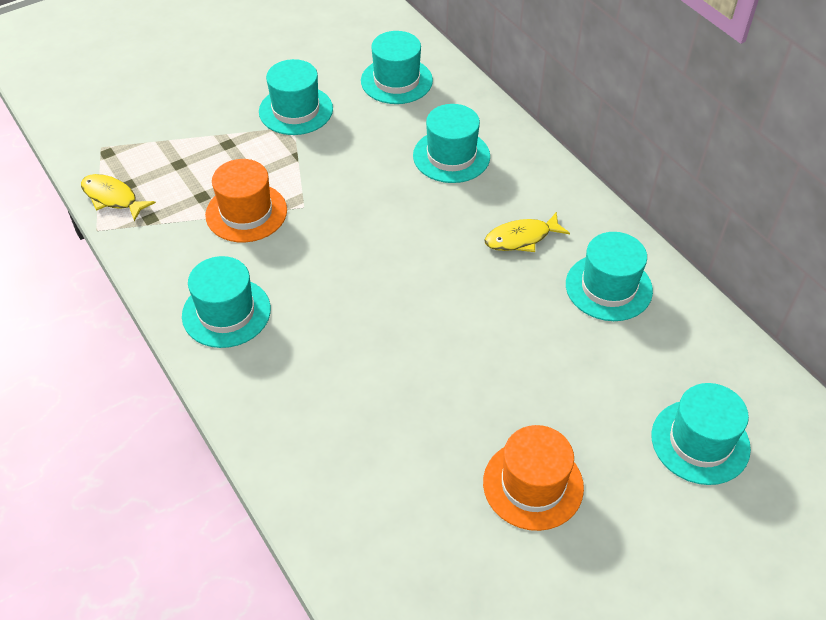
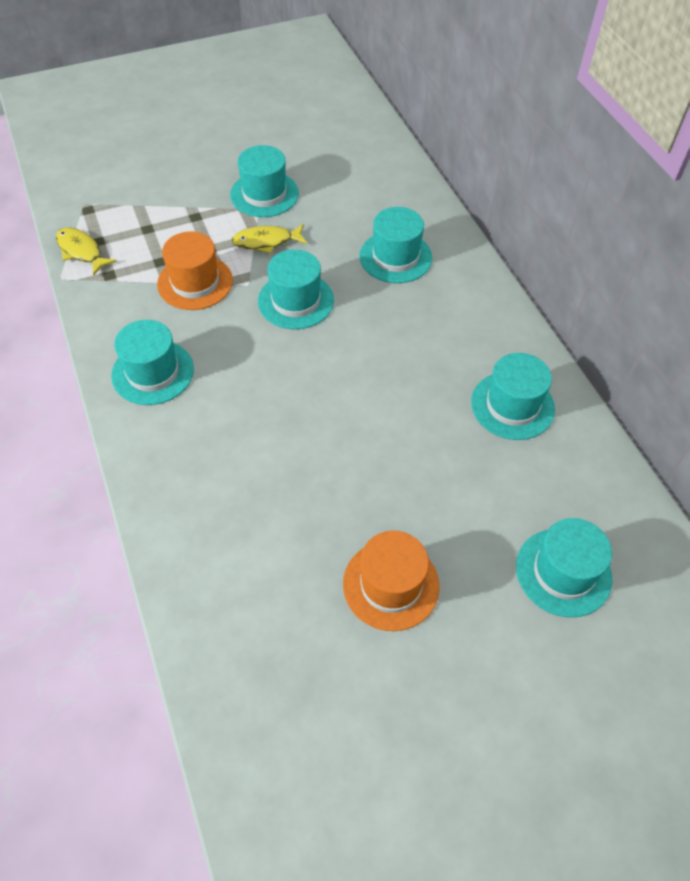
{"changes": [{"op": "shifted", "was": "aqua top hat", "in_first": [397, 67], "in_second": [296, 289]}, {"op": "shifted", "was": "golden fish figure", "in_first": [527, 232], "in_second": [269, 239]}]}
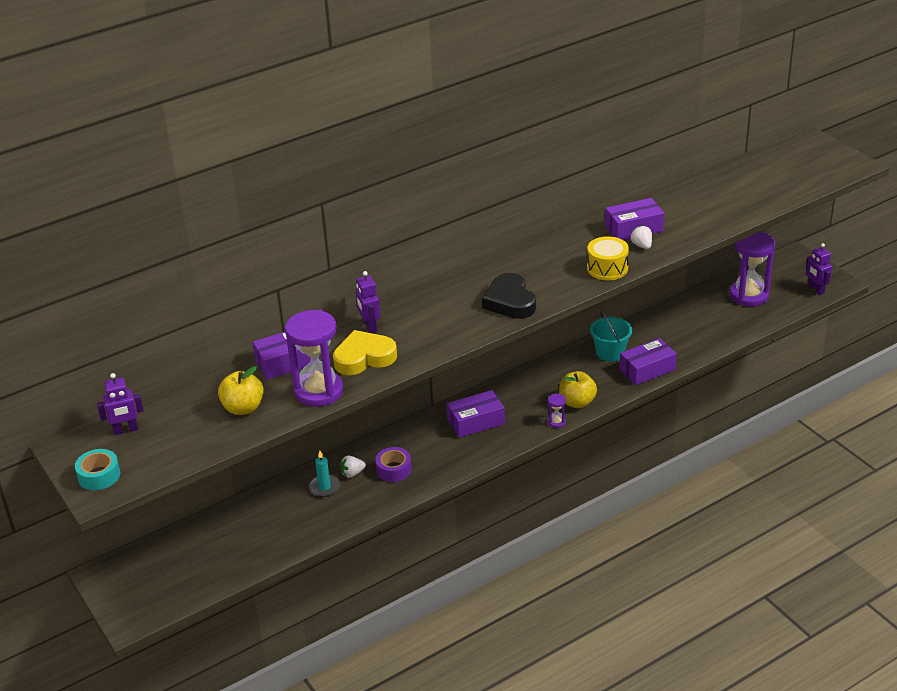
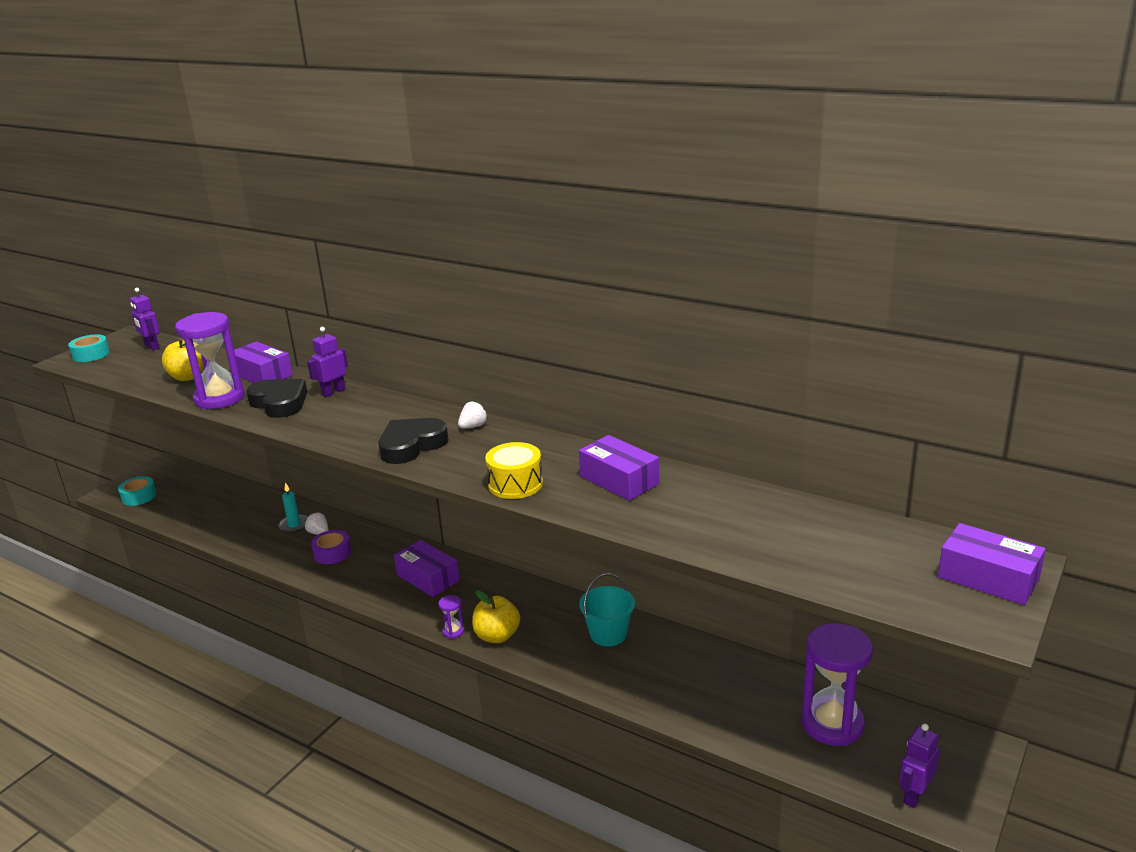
{"changes": [{"op": "shifted", "was": "pure white toy strawberry", "in_first": [641, 237], "in_second": [473, 415]}, {"op": "repainted", "was": "golden love heart", "now": "jet-black love heart", "in_first": [365, 352], "in_second": [276, 398]}, {"op": "shifted", "was": "royal purple parcel", "in_first": [648, 361], "in_second": [992, 564]}, {"op": "new", "now": "aqua tape", "in_second": [137, 491]}]}
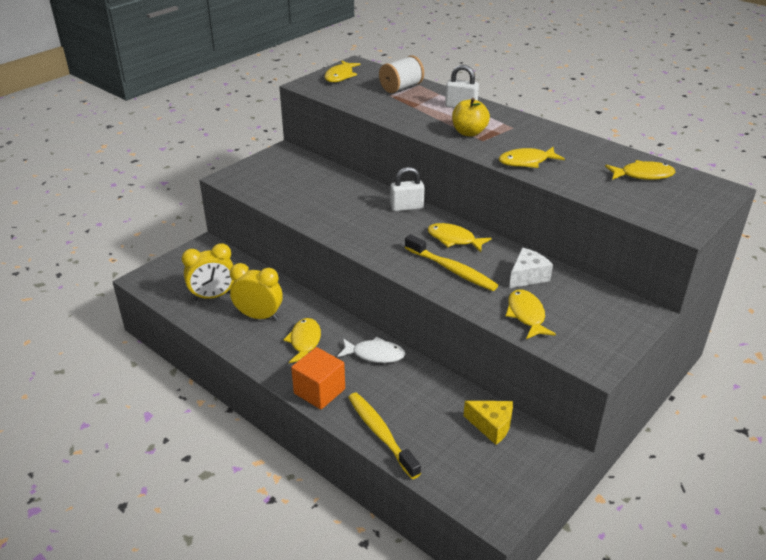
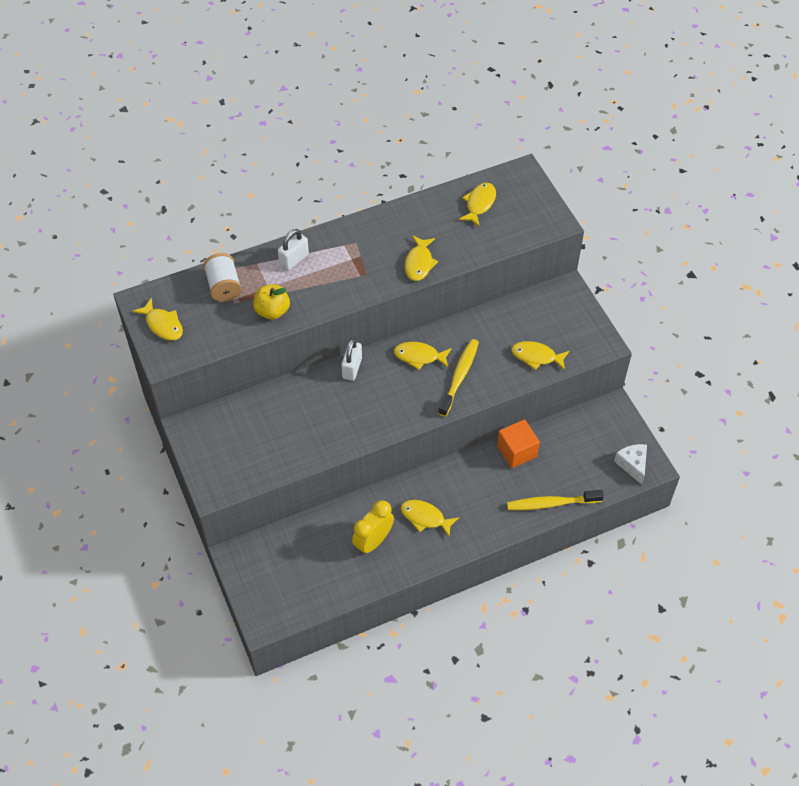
{"changes": [{"op": "shifted", "was": "golden apple", "in_first": [471, 117], "in_second": [271, 302]}, {"op": "rotated", "was": "golden fish figure", "in_first": [459, 237], "in_second": [423, 356], "clockwise": 45}, {"op": "rotated", "was": "golden toothbrush", "in_first": [451, 262], "in_second": [458, 378], "clockwise": -45}, {"op": "gone", "was": "golden alarm clock", "in_first": [208, 271]}, {"op": "shifted", "was": "pure white piece of cheese", "in_first": [531, 268], "in_second": [630, 464]}, {"op": "gone", "was": "pure white fish figure", "in_first": [371, 349]}, {"op": "shifted", "was": "bright orange block", "in_first": [318, 378], "in_second": [518, 443]}, {"op": "gone", "was": "golden piece of cheese", "in_first": [488, 423]}]}
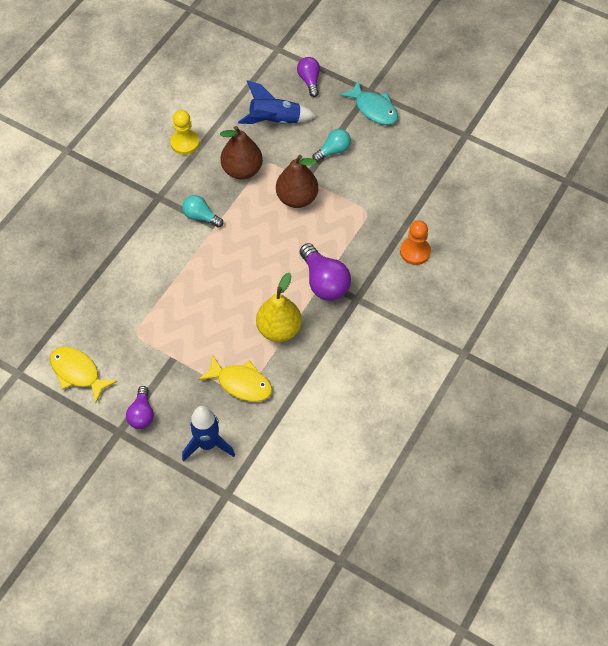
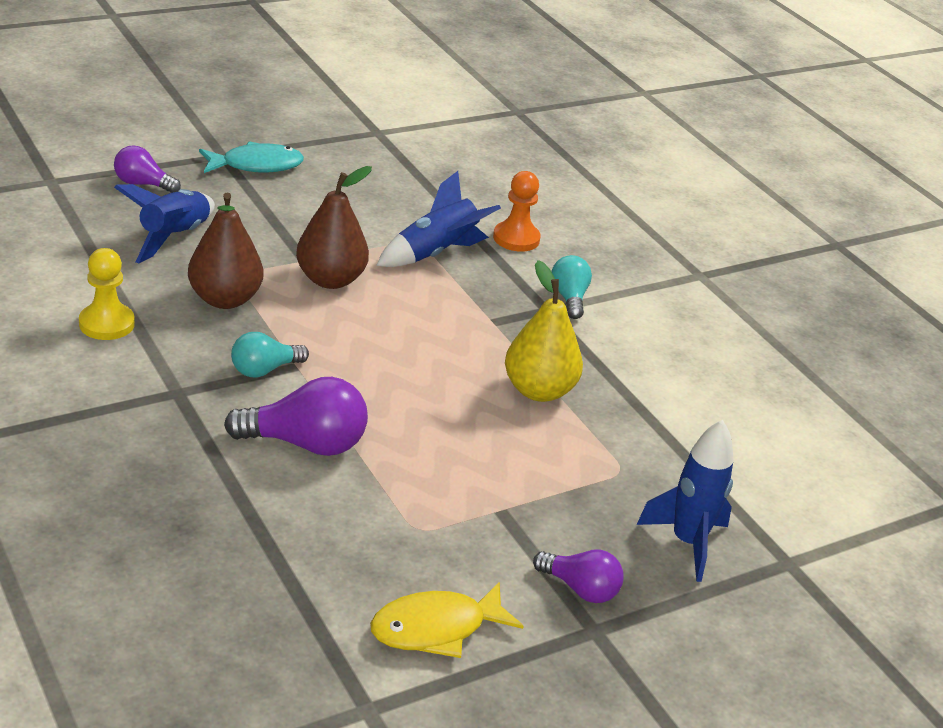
{"changes": [{"op": "shifted", "was": "aqua bulb", "in_first": [331, 145], "in_second": [571, 287]}, {"op": "shifted", "was": "royal purple bulb", "in_first": [325, 272], "in_second": [296, 416]}, {"op": "gone", "was": "golden fish figure", "in_first": [235, 378]}, {"op": "new", "now": "cobalt toy rocket", "in_second": [438, 219]}]}
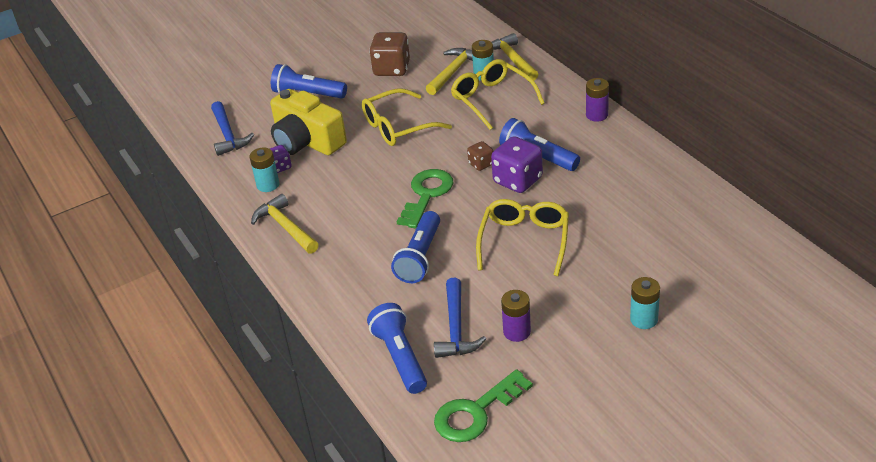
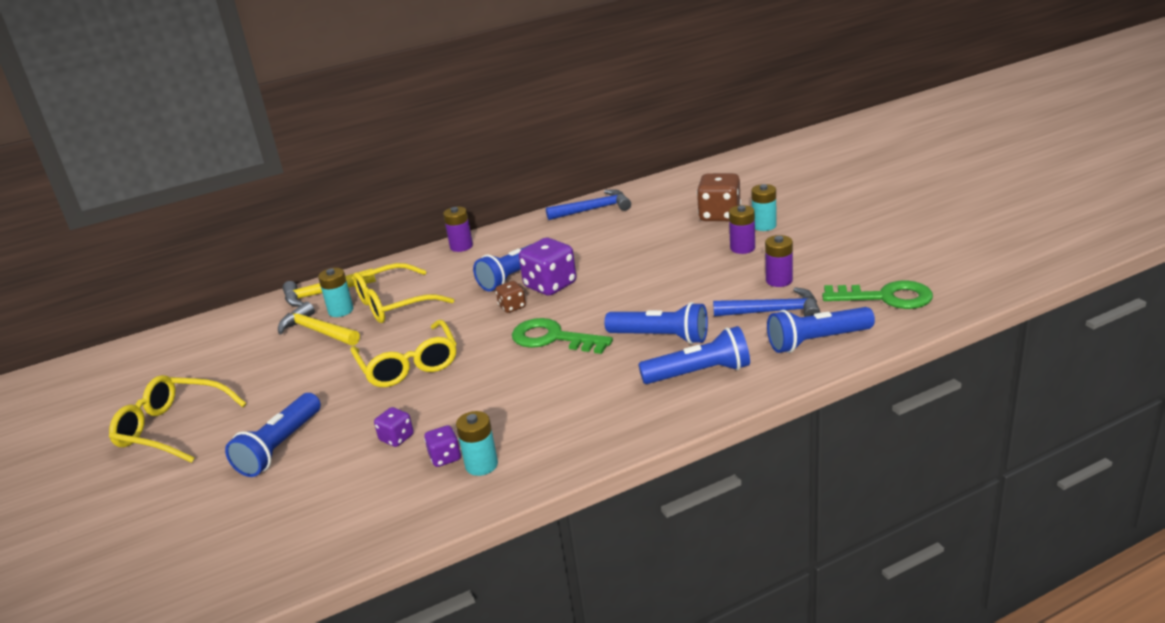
{"changes": [{"op": "shifted", "was": "dark brown dice", "in_first": [389, 54], "in_second": [719, 197]}, {"op": "swapped", "was": "golden compact camera", "now": "royal purple dice", "in_first": [308, 122], "in_second": [394, 427]}, {"op": "shifted", "was": "cobalt carpenter's hammer", "in_first": [232, 128], "in_second": [588, 204]}, {"op": "gone", "was": "golden carpenter's hammer", "in_first": [285, 224]}, {"op": "shifted", "was": "golden eyeglasses", "in_first": [522, 237], "in_second": [177, 419]}, {"op": "rotated", "was": "emerald latchkey", "in_first": [483, 405], "in_second": [877, 294], "clockwise": -45}, {"op": "new", "now": "royal purple AA battery", "in_second": [742, 229]}, {"op": "new", "now": "cobalt torch", "in_second": [694, 355]}]}
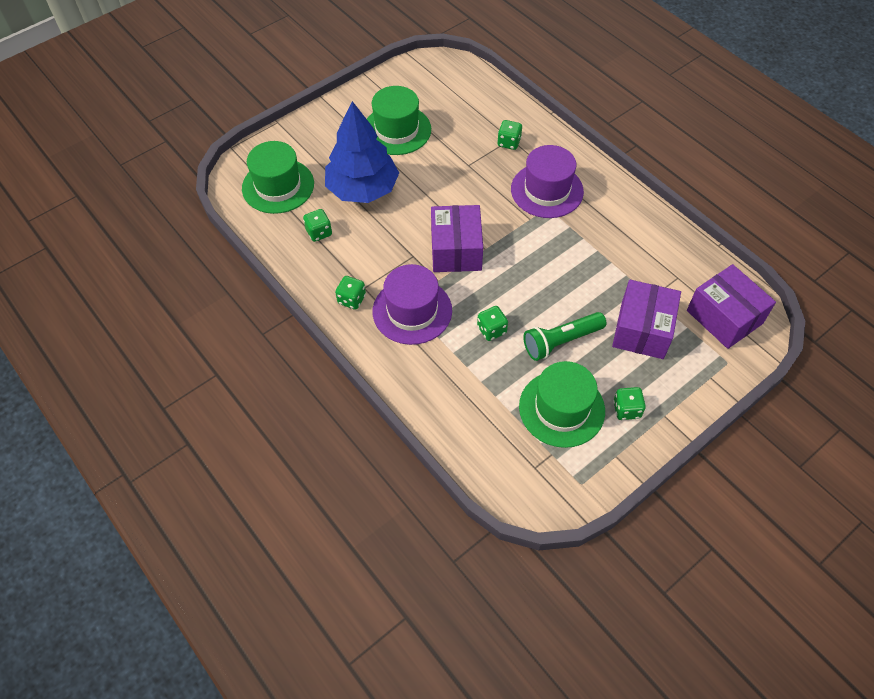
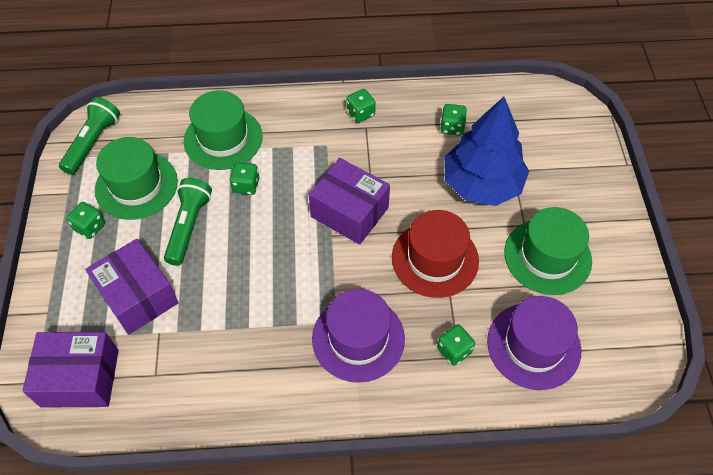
{"changes": [{"op": "shifted", "was": "emerald top hat", "in_first": [278, 177], "in_second": [223, 130]}, {"op": "shifted", "was": "royal purple top hat", "in_first": [412, 304], "in_second": [534, 343]}, {"op": "new", "now": "emerald torch", "in_second": [89, 136]}, {"op": "new", "now": "crimson top hat", "in_second": [435, 254]}]}
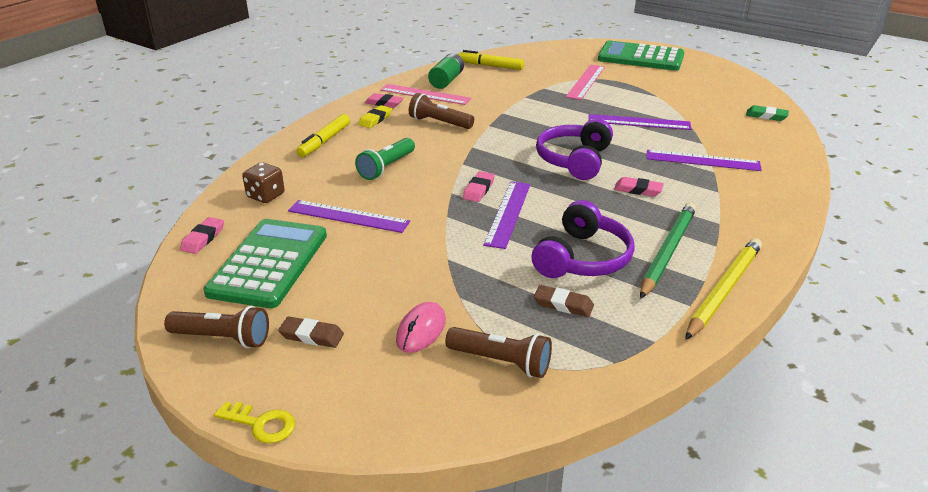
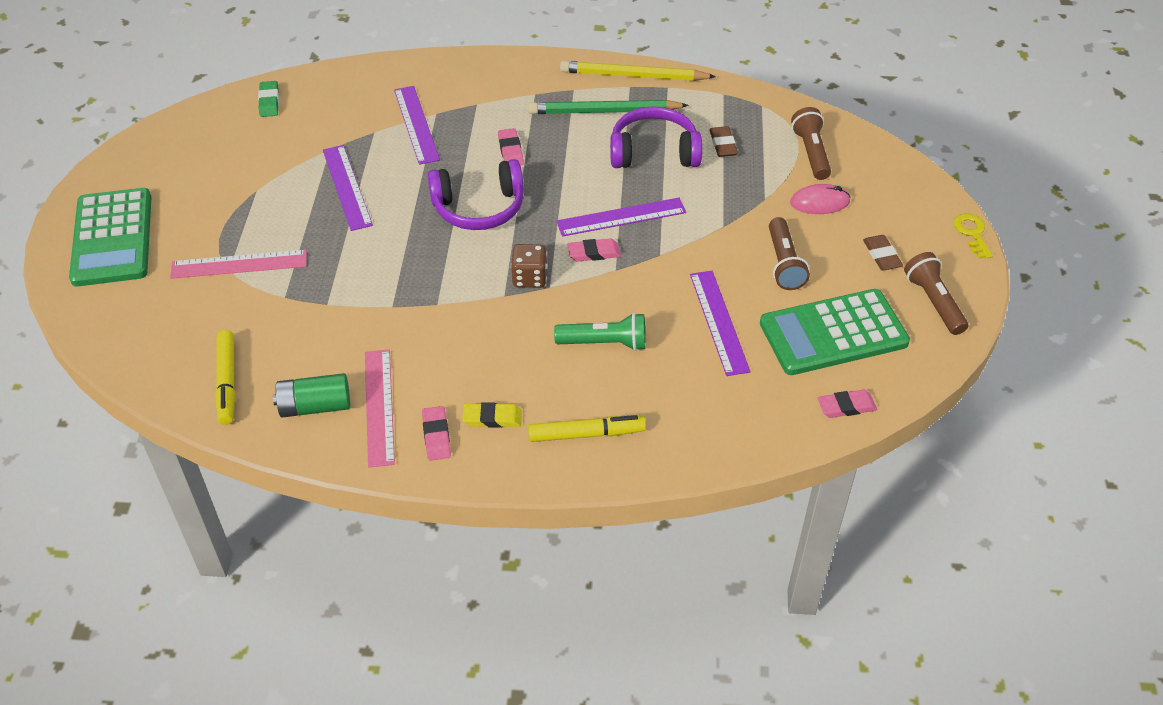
{"changes": [{"op": "shifted", "was": "dark brown torch", "in_first": [441, 111], "in_second": [789, 253]}, {"op": "shifted", "was": "dark brown dice", "in_first": [263, 182], "in_second": [529, 266]}]}
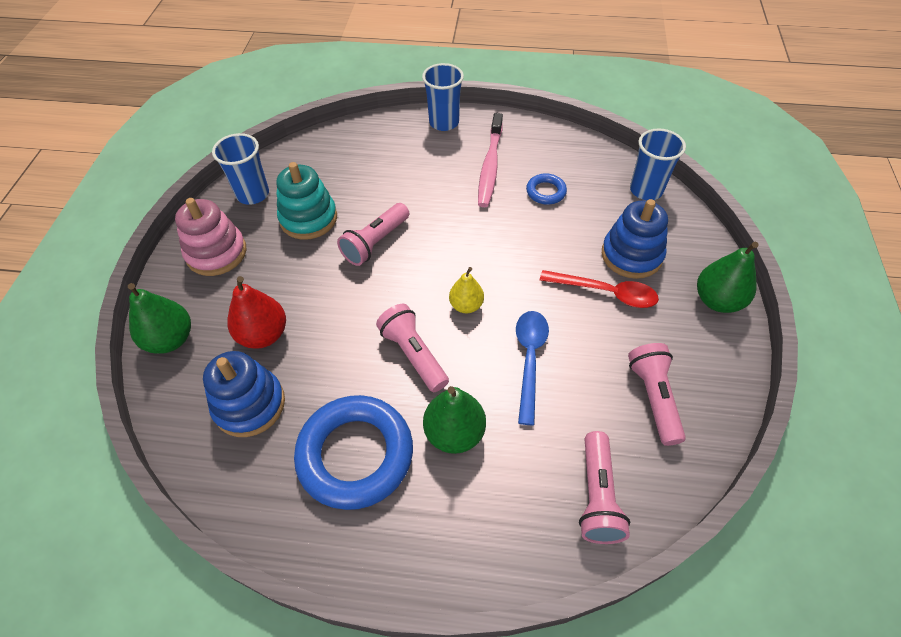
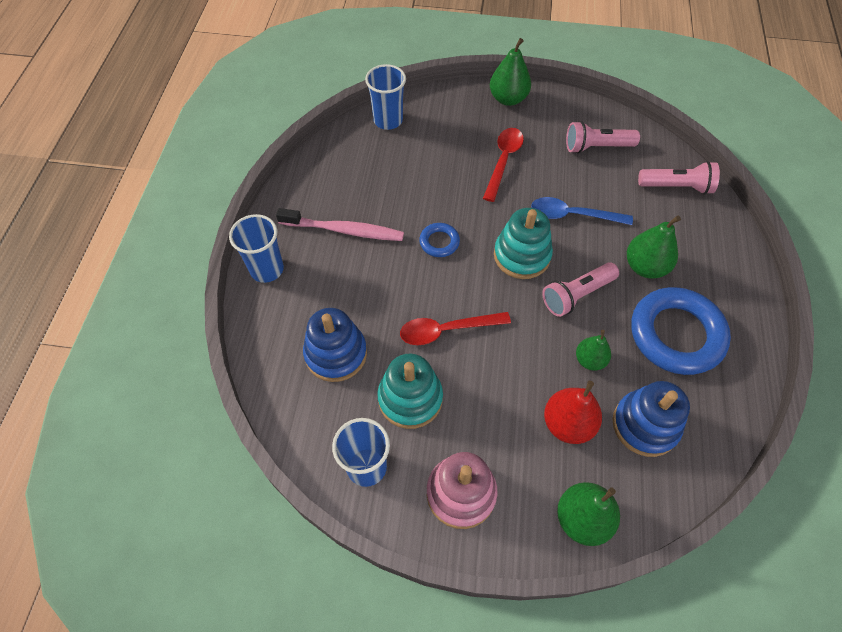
{"changes": [{"op": "shifted", "was": "cobalt torus", "in_first": [546, 189], "in_second": [439, 240]}, {"op": "shifted", "was": "cobalt stacking toy", "in_first": [635, 239], "in_second": [335, 345]}, {"op": "swapped", "was": "rosy torch", "now": "crimson teaspoon", "in_first": [373, 234], "in_second": [455, 328]}, {"op": "swapped", "was": "golden pear fruit", "now": "aqua stacking toy", "in_first": [466, 290], "in_second": [523, 243]}, {"op": "new", "now": "emerald pear fruit", "in_second": [593, 350]}]}
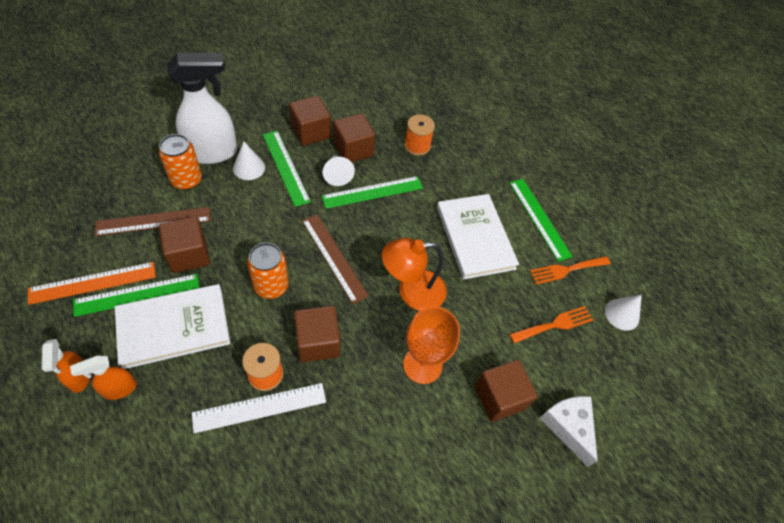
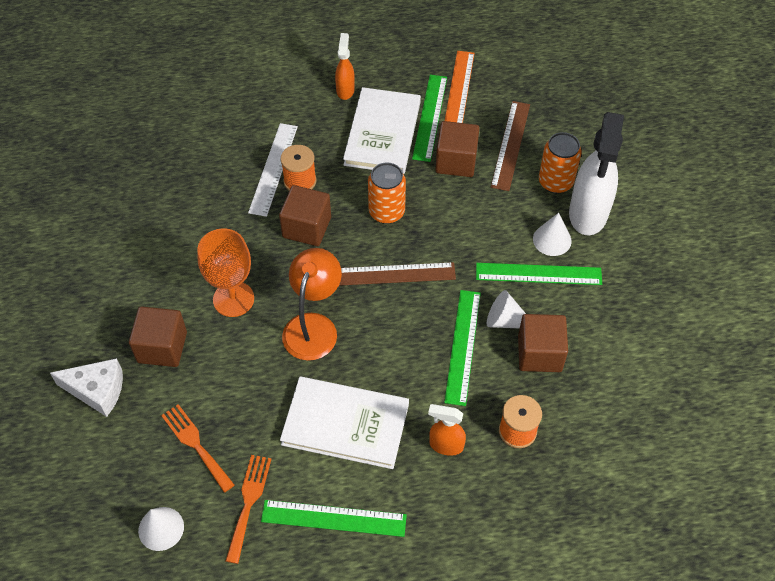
{"changes": [{"op": "gone", "was": "dark brown block", "in_first": [310, 120]}, {"op": "rotated", "was": "bright orange dinner fork", "in_first": [551, 325], "in_second": [198, 448], "clockwise": 135}, {"op": "shifted", "was": "bright orange spray cleaner", "in_first": [66, 366], "in_second": [447, 430]}]}
